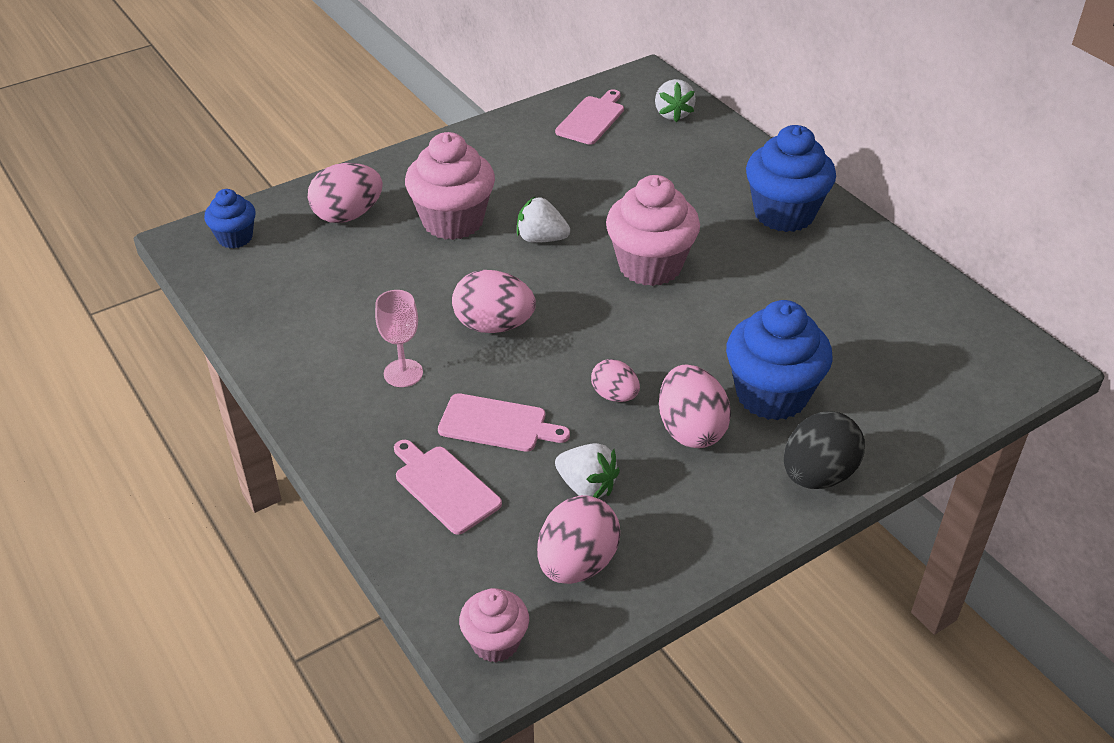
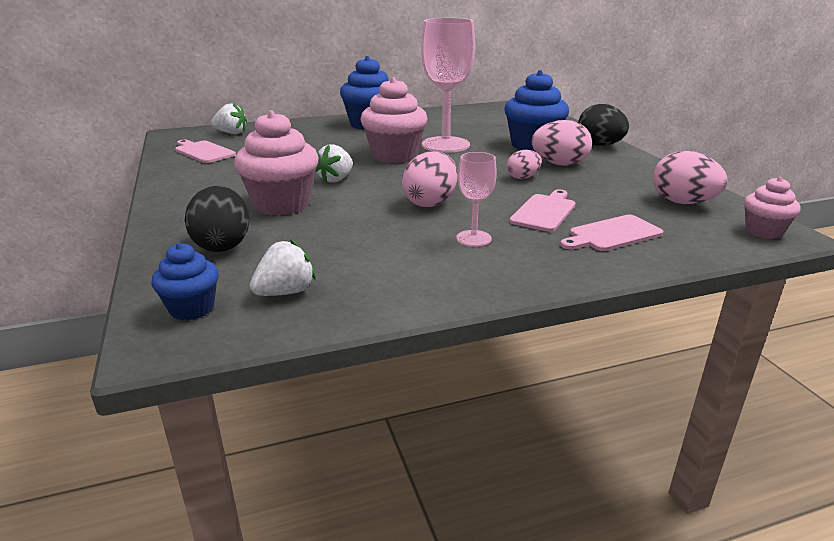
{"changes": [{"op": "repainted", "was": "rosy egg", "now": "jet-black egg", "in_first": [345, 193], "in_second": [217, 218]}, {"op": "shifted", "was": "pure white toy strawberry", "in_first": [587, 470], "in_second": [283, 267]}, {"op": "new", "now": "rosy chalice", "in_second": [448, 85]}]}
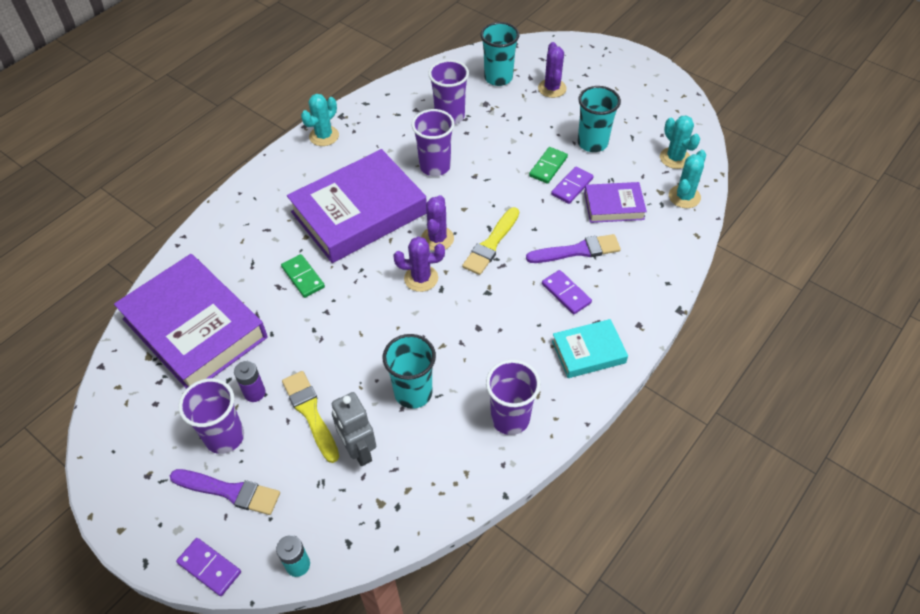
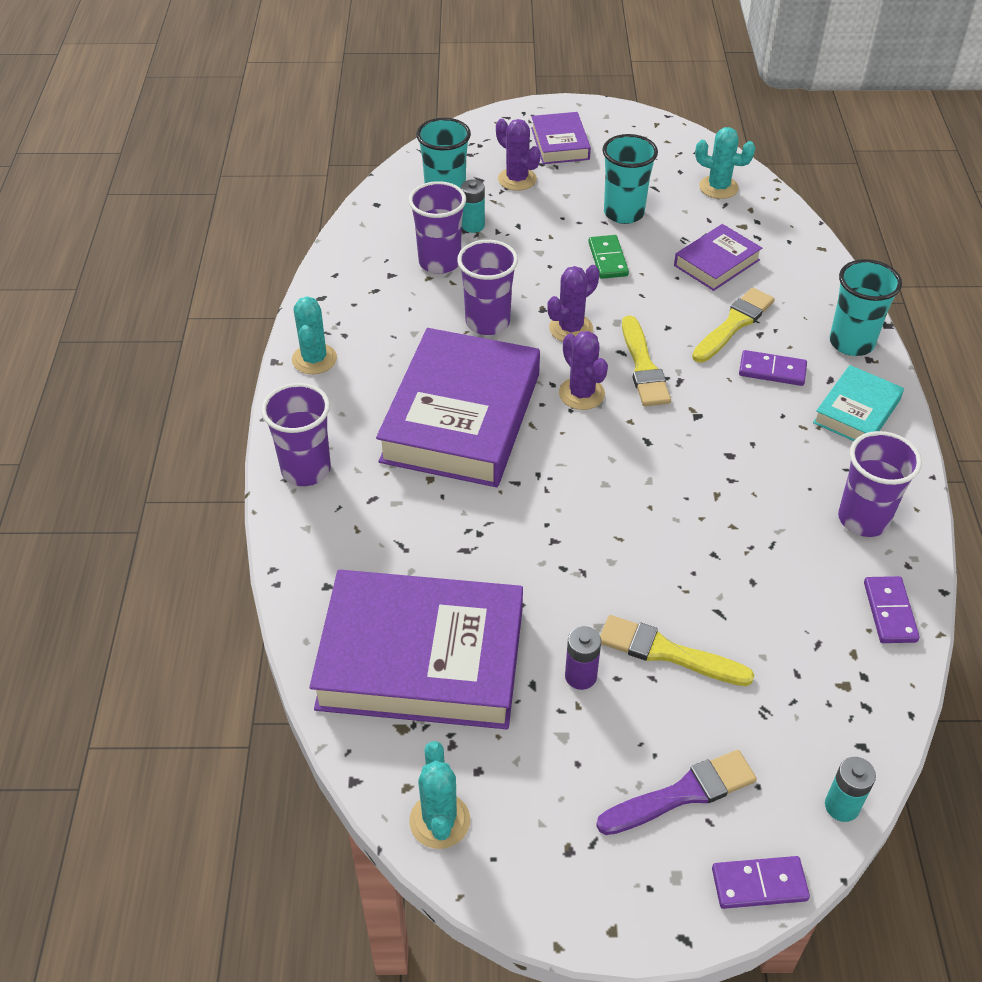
{"changes": [{"op": "shifted", "was": "aqua cactus", "in_first": [687, 179], "in_second": [439, 795]}, {"op": "shifted", "was": "royal purple domino", "in_first": [572, 185], "in_second": [892, 609]}, {"op": "repainted", "was": "royal purple brush", "now": "golden brush", "in_first": [573, 248], "in_second": [733, 325]}, {"op": "shifted", "was": "royal purple cactus", "in_first": [419, 264], "in_second": [573, 303]}, {"op": "gone", "was": "emerald domino", "in_first": [303, 276]}, {"op": "shifted", "was": "aqua tumbler", "in_first": [409, 371], "in_second": [866, 307]}, {"op": "shifted", "was": "royal purple tumbler", "in_first": [211, 416], "in_second": [296, 434]}, {"op": "gone", "was": "gray robot", "in_first": [354, 429]}, {"op": "new", "now": "royal purple hardcover", "in_second": [561, 138]}, {"op": "new", "now": "aqua AA battery", "in_second": [473, 206]}]}
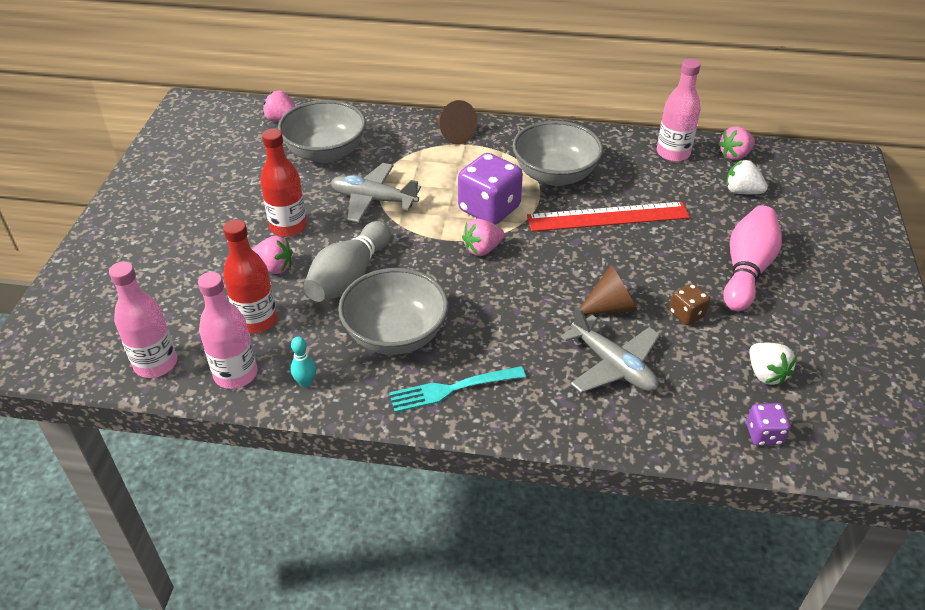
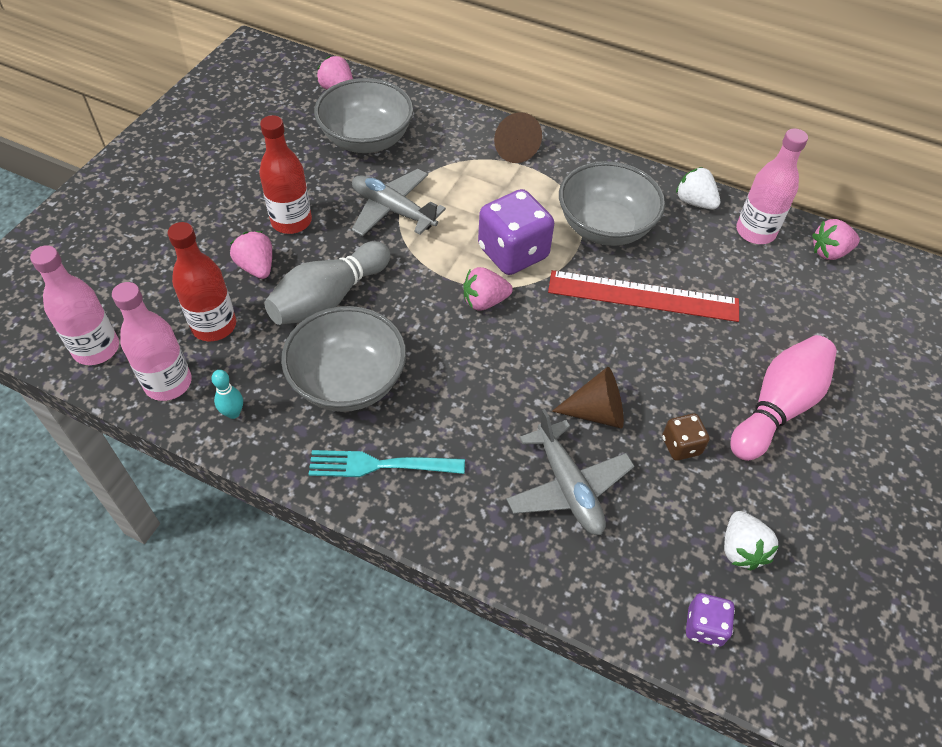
{"changes": [{"op": "shifted", "was": "pure white toy strawberry", "in_first": [747, 177], "in_second": [698, 188]}, {"op": "rotated", "was": "rosy toy strawberry", "in_first": [272, 255], "in_second": [251, 255], "clockwise": -150}]}
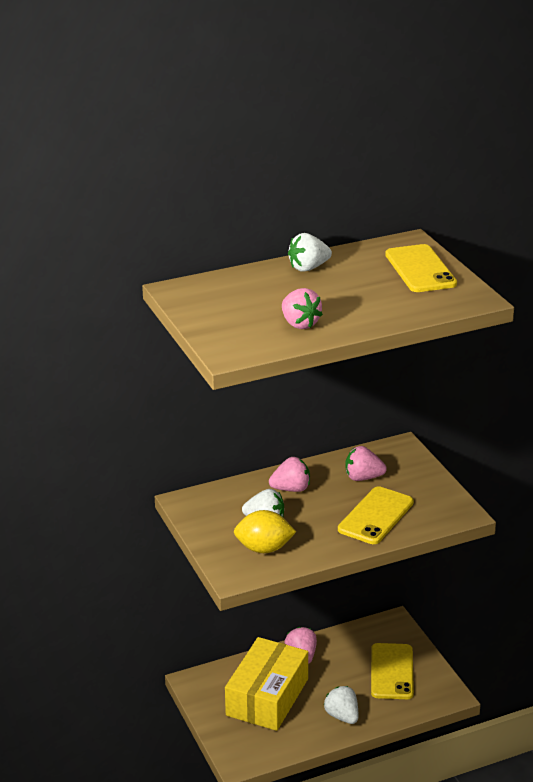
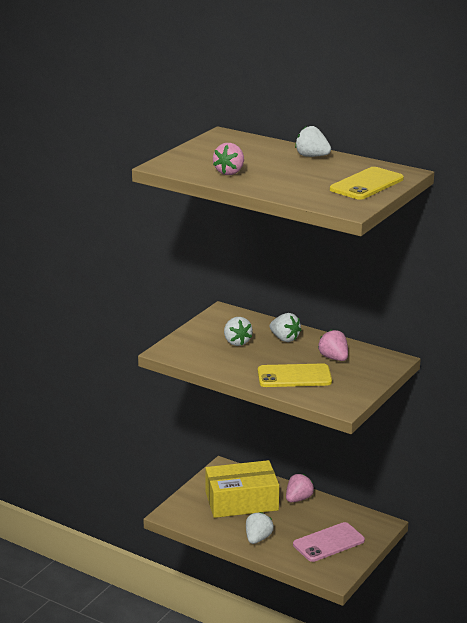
{"changes": [{"op": "repainted", "was": "rosy toy strawberry", "now": "pure white toy strawberry", "in_first": [289, 474], "in_second": [286, 327]}, {"op": "gone", "was": "golden toy lemon", "in_first": [265, 531]}, {"op": "repainted", "was": "golden mobile phone", "now": "rosy mobile phone", "in_first": [392, 671], "in_second": [329, 542]}]}
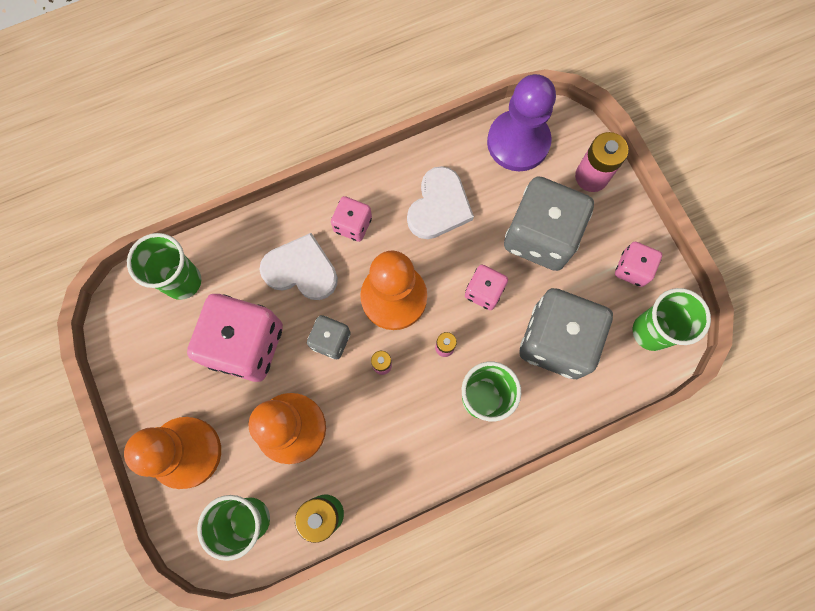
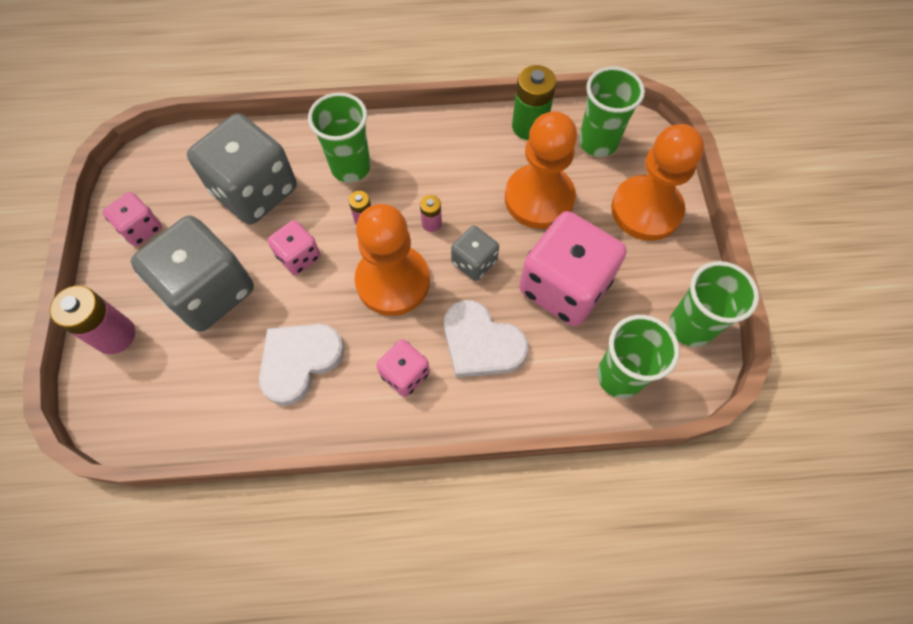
{"changes": [{"op": "gone", "was": "royal purple game pawn", "in_first": [521, 122]}, {"op": "shifted", "was": "emerald tumbler", "in_first": [672, 319], "in_second": [714, 304]}]}
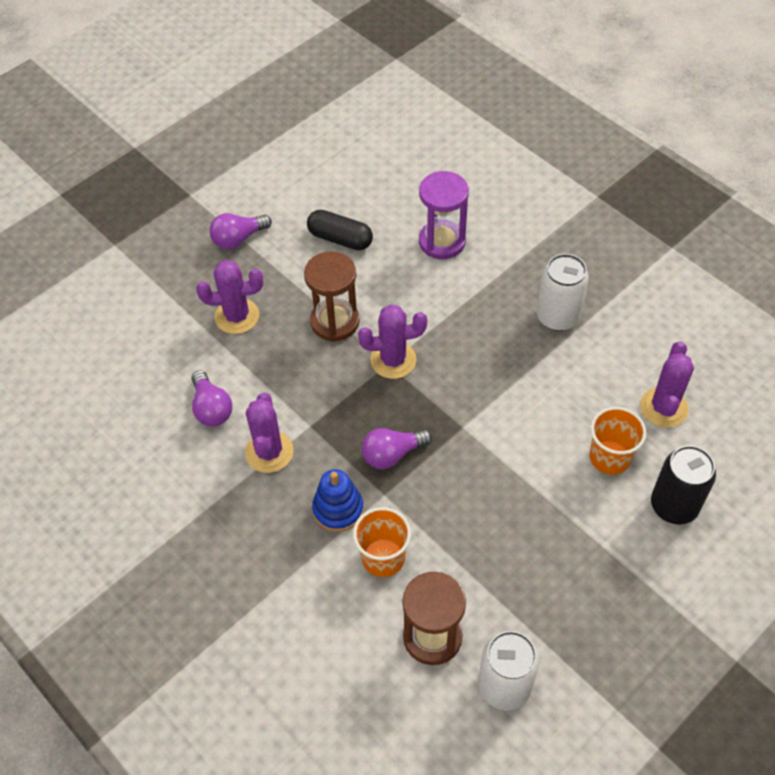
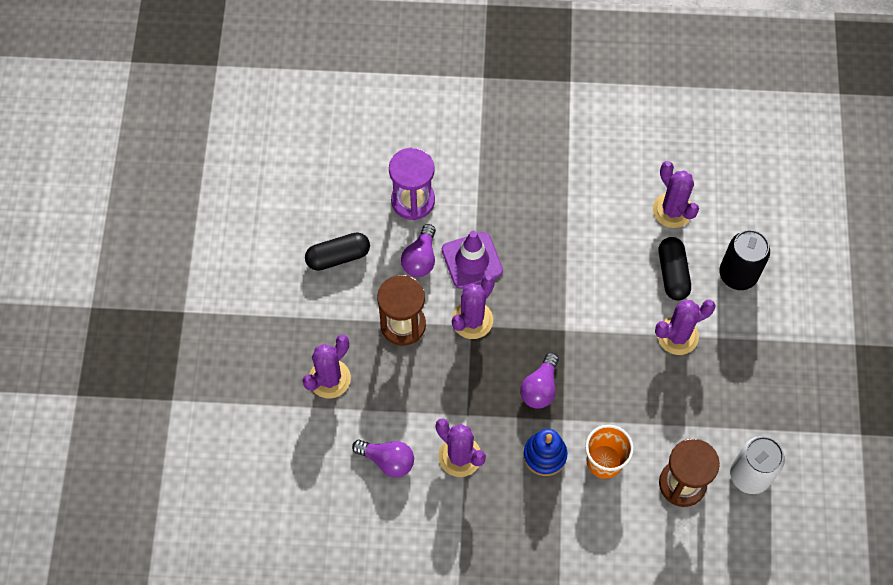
{"changes": [{"op": "shifted", "was": "royal purple bulb", "in_first": [241, 231], "in_second": [418, 250]}, {"op": "gone", "was": "pure white can", "in_first": [563, 292]}, {"op": "swapped", "was": "bright orange tumbler", "now": "jet-black pill", "in_first": [617, 441], "in_second": [675, 268]}, {"op": "new", "now": "royal purple road cone", "in_second": [472, 260]}, {"op": "new", "now": "royal purple cactus", "in_second": [685, 327]}]}
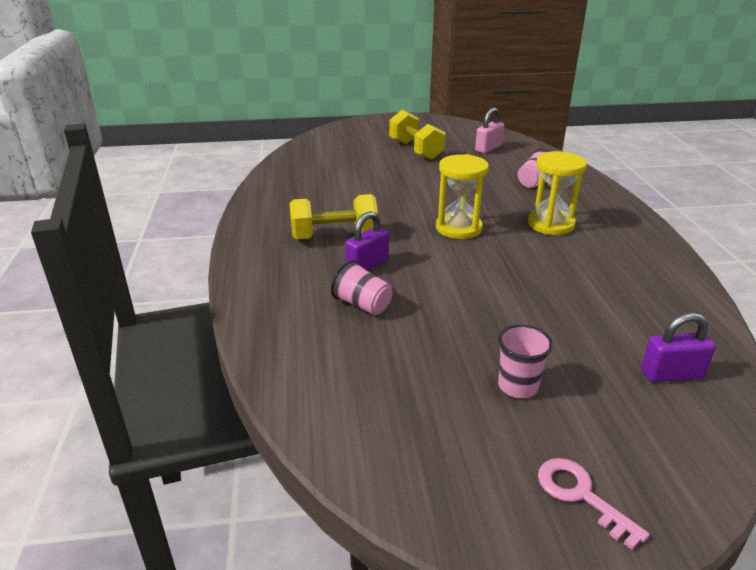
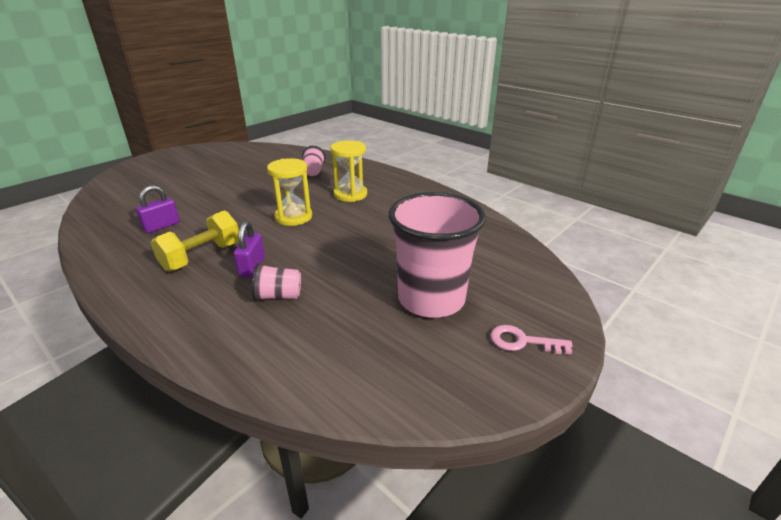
{"changes": [{"op": "gone", "was": "rosy padlock", "in_first": [489, 130]}, {"op": "gone", "was": "golden dumbbell", "in_first": [417, 135]}, {"op": "shifted", "was": "royal purple padlock", "in_first": [678, 347], "in_second": [158, 209]}, {"op": "scaled", "was": "rosy tumbler", "in_first": [525, 361], "in_second": [437, 255], "ratio": 2.3}]}
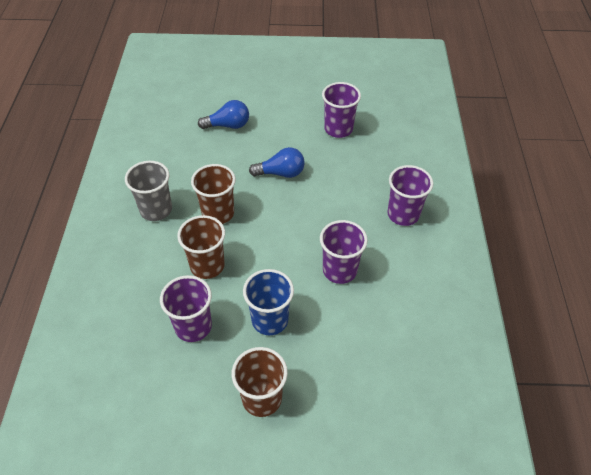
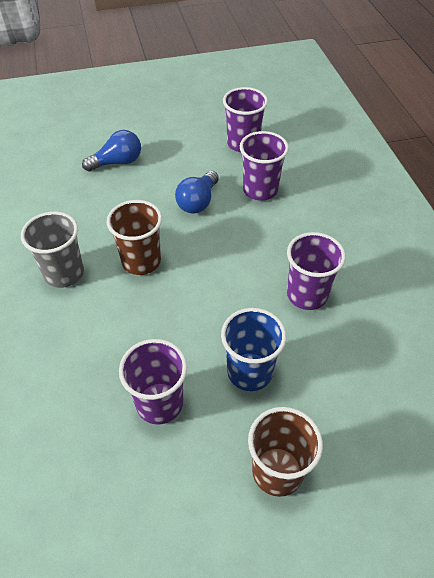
{"changes": [{"op": "rotated", "was": "cobalt bulb", "in_first": [277, 162], "in_second": [197, 192], "clockwise": 135}, {"op": "shifted", "was": "royal purple tumbler", "in_first": [410, 195], "in_second": [264, 166]}, {"op": "gone", "was": "dark brown tumbler", "in_first": [201, 247]}]}
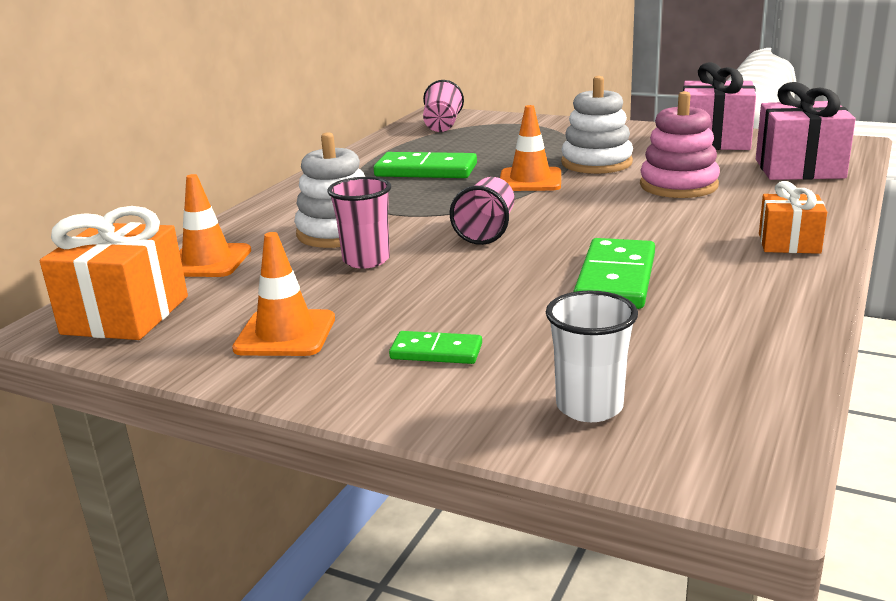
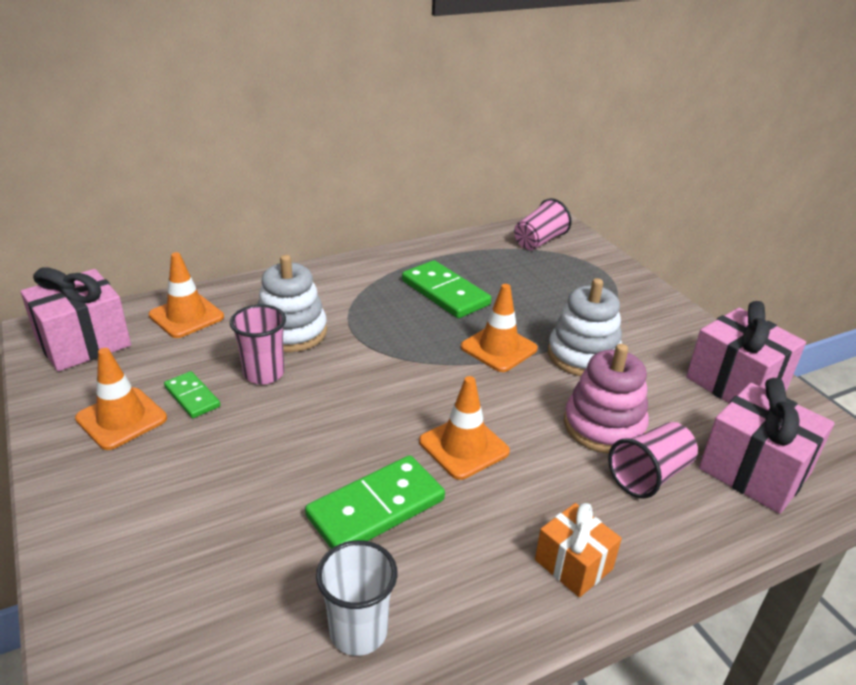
{"changes": [{"op": "shifted", "was": "rosy tumbler", "in_first": [482, 211], "in_second": [653, 460]}, {"op": "repainted", "was": "bright orange gift", "now": "rosy gift", "in_first": [114, 273], "in_second": [76, 319]}, {"op": "shifted", "was": "pure white tumbler", "in_first": [592, 356], "in_second": [356, 598]}, {"op": "shifted", "was": "emerald domino", "in_first": [435, 347], "in_second": [192, 394]}, {"op": "new", "now": "bright orange road cone", "in_second": [464, 428]}]}
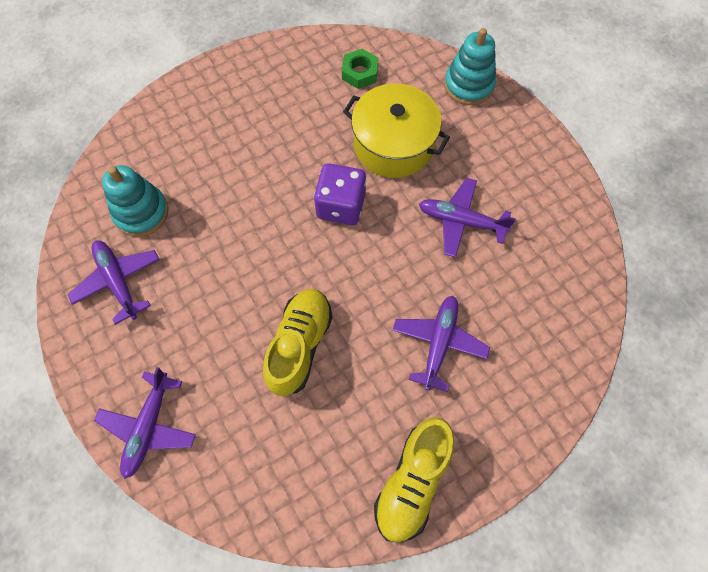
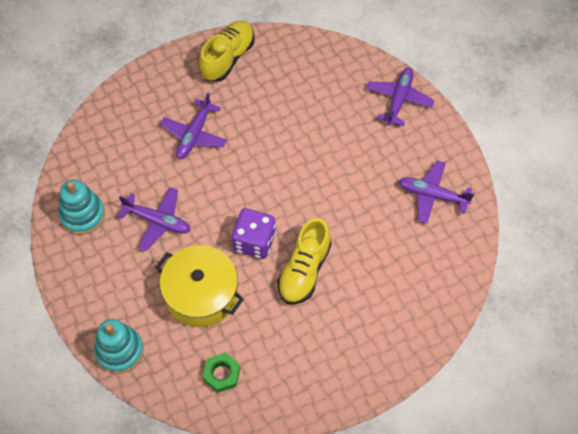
{"changes": [{"op": "shifted", "was": "aqua stacking toy", "in_first": [135, 201], "in_second": [81, 207]}, {"op": "rotated", "was": "royal purple toy plane", "in_first": [114, 282], "in_second": [436, 192], "clockwise": 135}, {"op": "shifted", "was": "golden lace-up shoe", "in_first": [297, 342], "in_second": [304, 261]}]}
